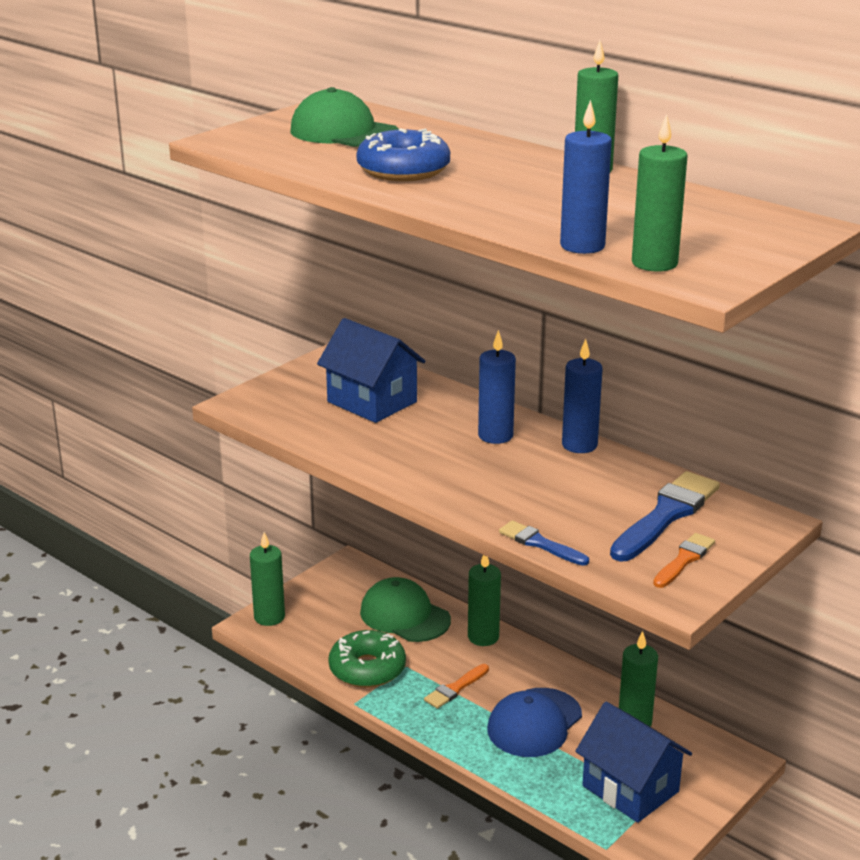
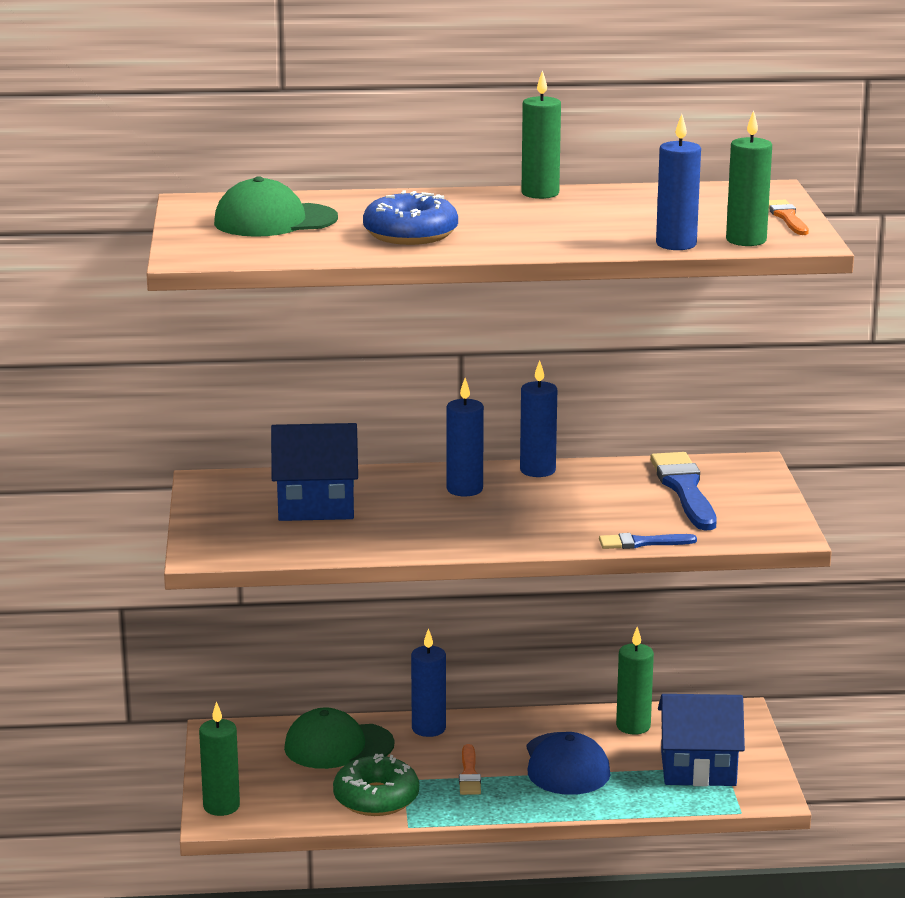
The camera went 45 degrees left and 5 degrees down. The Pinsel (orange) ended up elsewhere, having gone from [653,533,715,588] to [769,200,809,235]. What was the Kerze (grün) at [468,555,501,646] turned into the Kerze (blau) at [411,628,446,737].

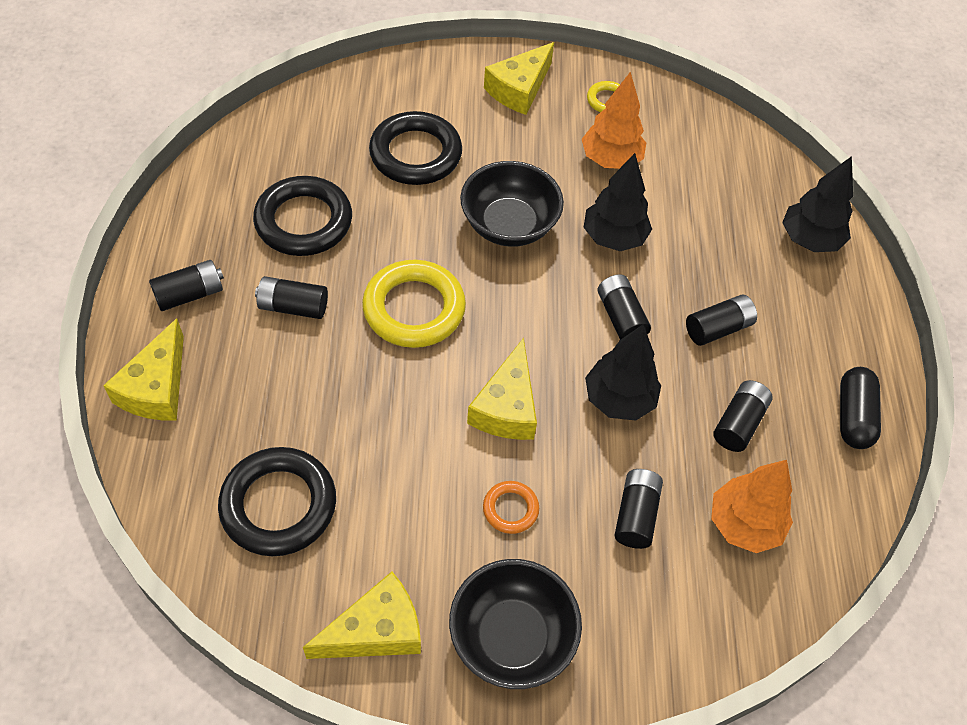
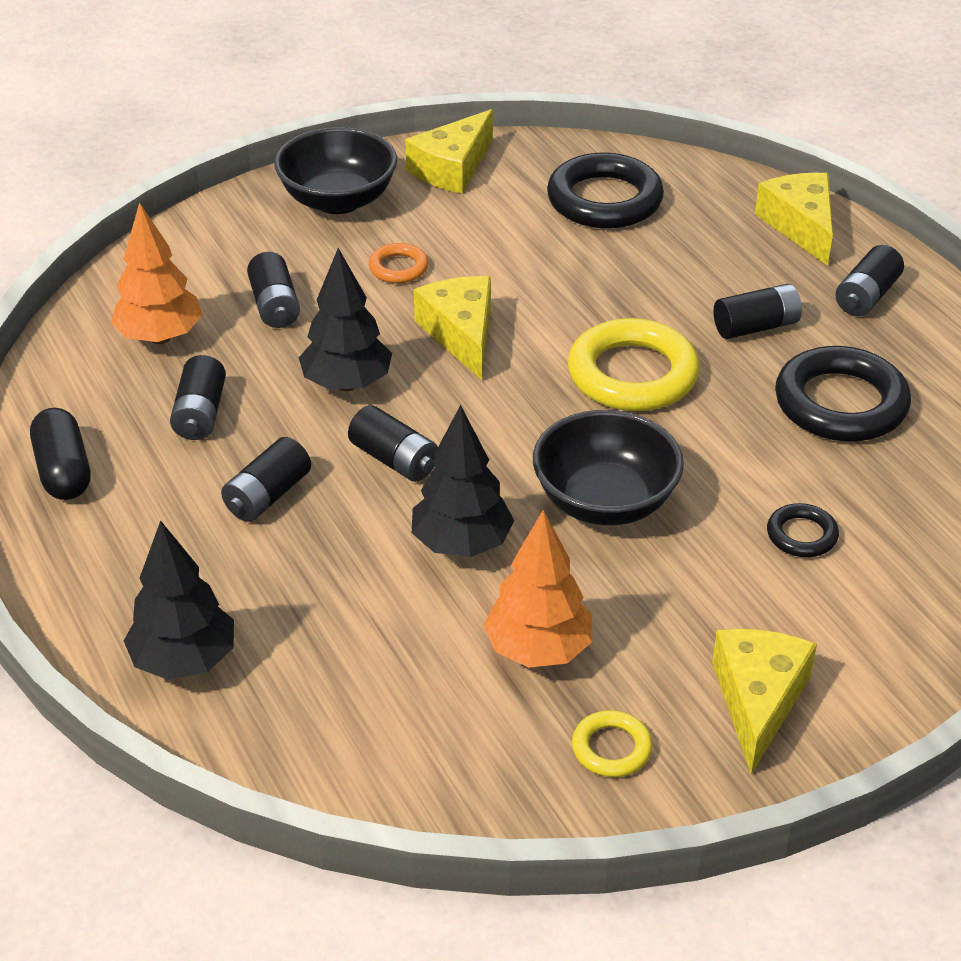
The camera went 155 degrees right and 15 degrees down. The size of the Ring (schwarz) at [369,111,462,185] changed by a factor of 0.49.

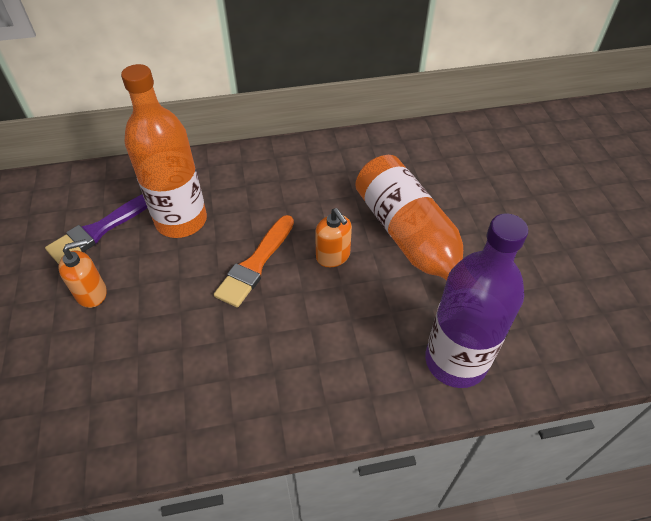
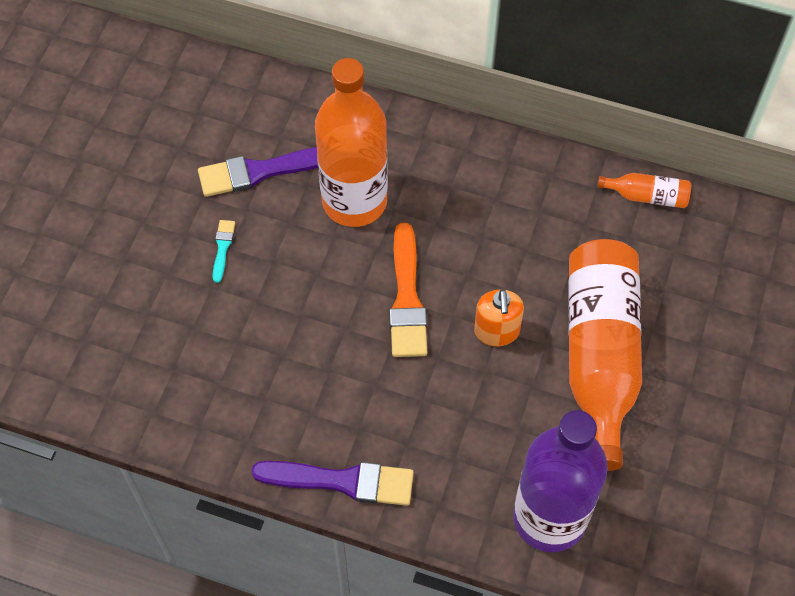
The camera went 30 degrees right and 10 degrees up. The Pinsel (orange) at [214,215,294,308] ended up facing another way, 60 degrees counterclockwise from before. Where the Seifenspender (orange) stood at [58,239,107,308], the Pinsel (türkis) came to stand at [213,220,235,283]. The second view gained the Flasche (orange) at [597,173,691,208]. The second view gained the Pinsel (lila) at [251,461,414,506].

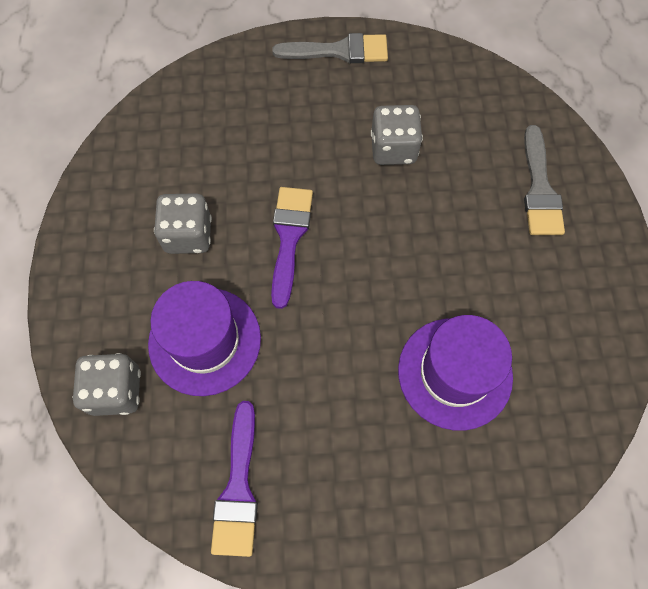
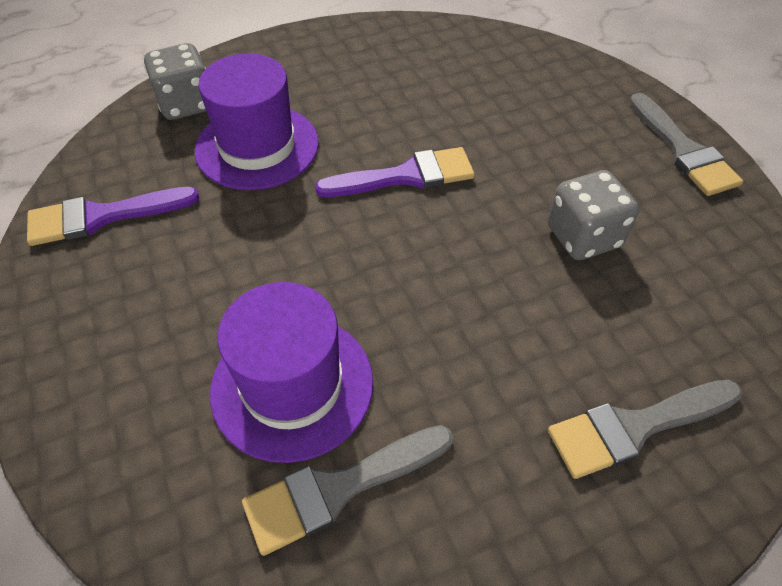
The camera went 70 degrees right and 15 degrees down. The second view lost the Spielwürfel (grau) at [154,193,212,254]. The second view gained the Pinsel (grau) at [242,425,453,556].

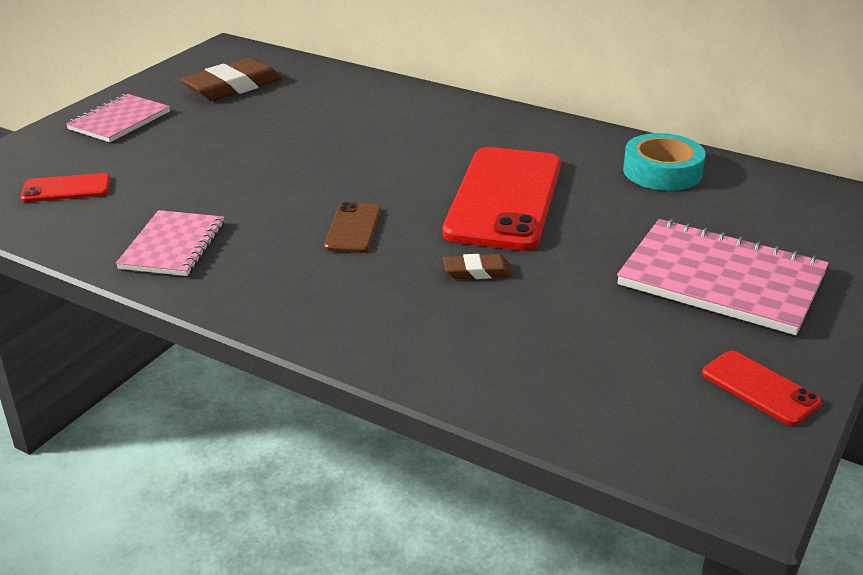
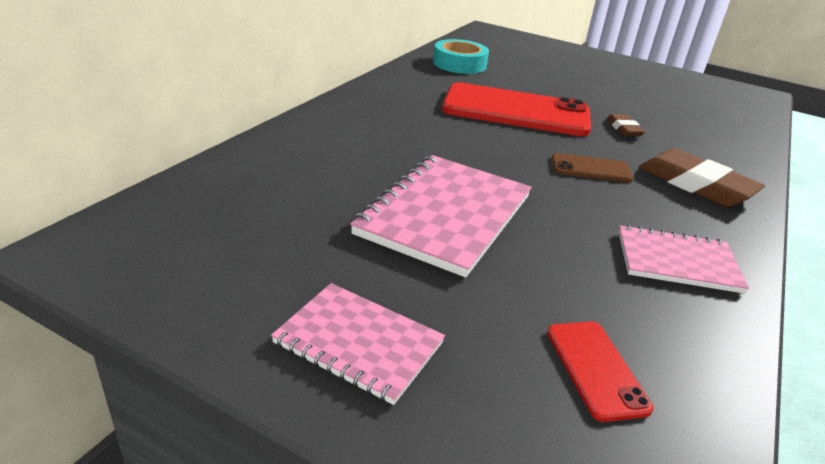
The camera went 95 degrees left and 0 degrees up. The Radiergummi (braun) ended up elsewhere, having gone from [181,58,282,101] to [639,148,765,207]. The Notizbuch (rosa) ended up elsewhere, having gone from [617,219,829,335] to [350,155,532,278]. The second view lost the Handy (rot) at [702,351,822,426].

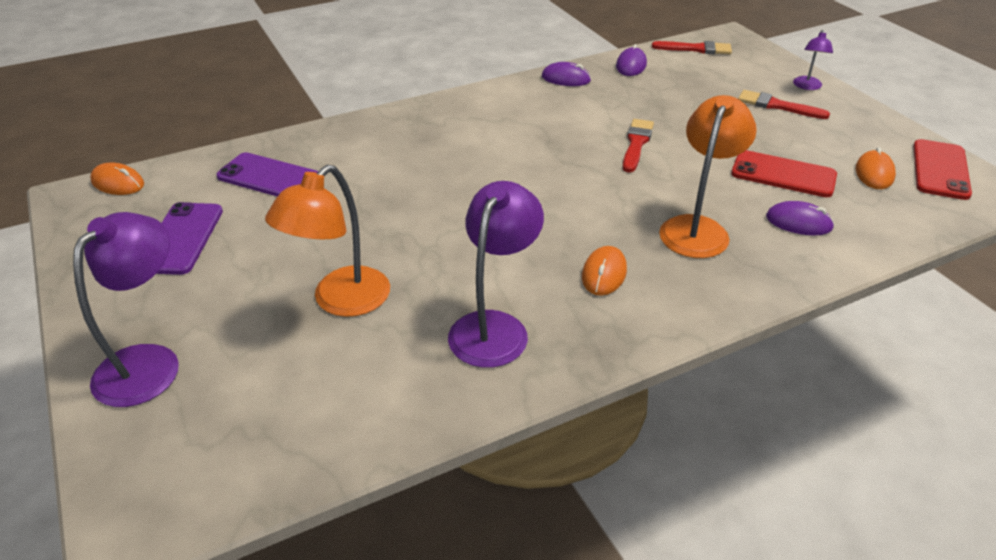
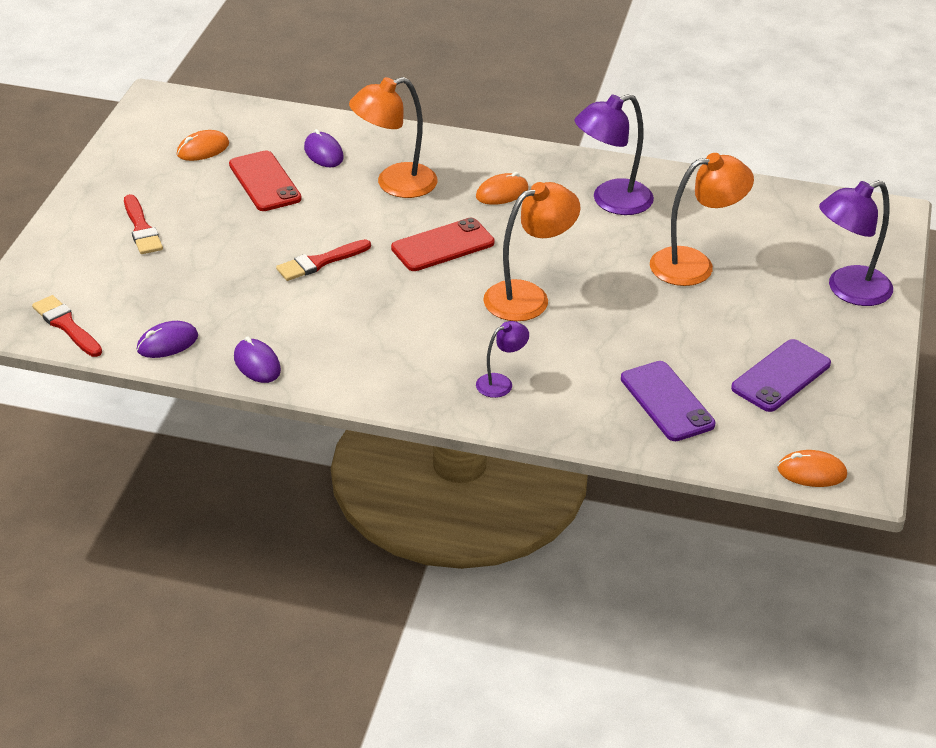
The camera went 140 degrees left and 0 degrees up. The Lampe (lila) ended up elsewhere, having gone from [793,30,833,90] to [476,321,529,398]. The Handy (rot) ended up elsewhere, having gone from [913,139,972,200] to [391,218,495,271]. The Computermaus (orange) at [90,162,144,195] ended up facing another way, 60 degrees counterclockwise from before. The second view gained the Lampe (orange) at [483,182,581,321].

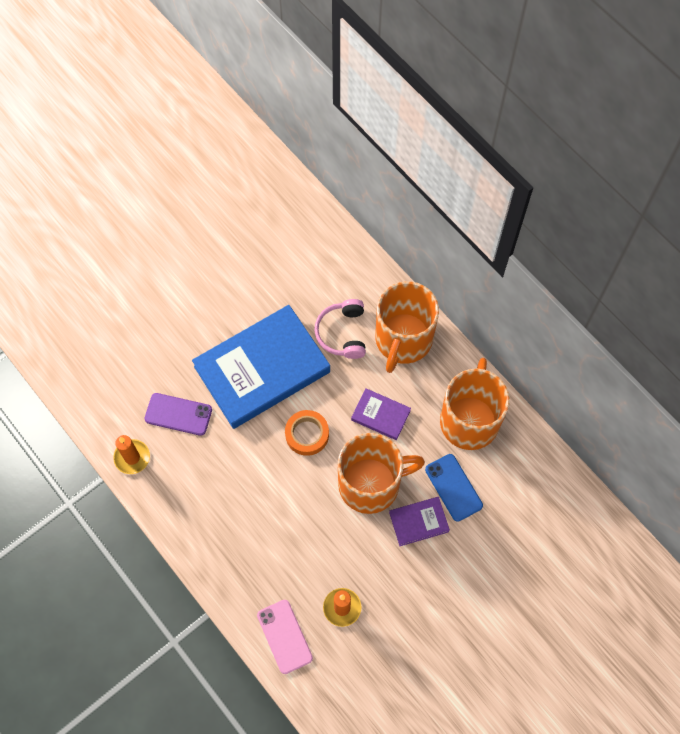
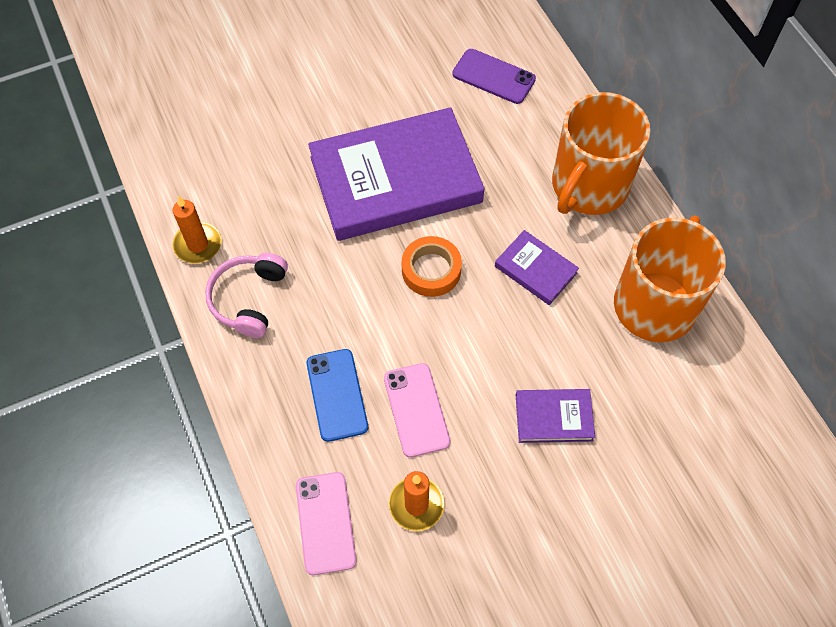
The camera went 15 degrees right and 5 degrees down. The Kopfhörer (rosa) ended up elsewhere, having gone from [314,299,366,359] to [205,253,288,338]. What was the Buch (blau) at [192,305,330,429] turned into the Buch (lila) at [308,107,485,241]. The Handy (lila) ended up elsewhere, having gone from [145,393,212,436] to [452,49,536,104]. The second view lost the Tasse (orange) at [338,433,425,514]. The Handy (blau) ended up elsewhere, having gone from [425,454,483,522] to [306,349,368,442]. The second view gained the Handy (rosa) at [384,363,450,458].

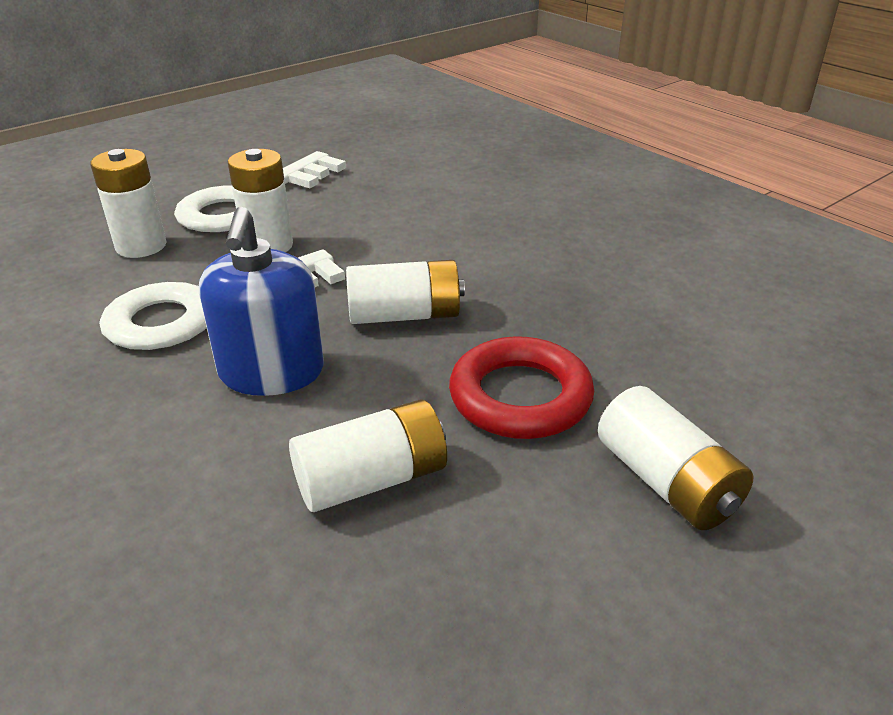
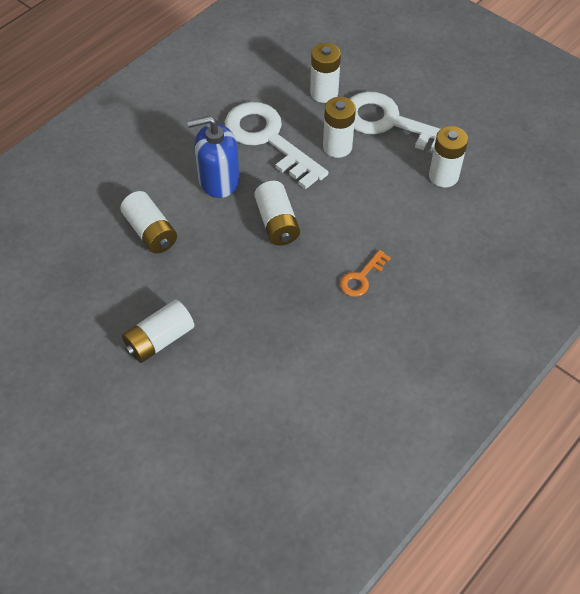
The camera went 80 degrees right and 20 degrees up. The second view lost the Ring (rot) at [449,336,594,439]. The second view gained the Batterie (weiß) at [429,126,468,187]. The second view gained the Schlüssel (orange) at [340,250,391,297].

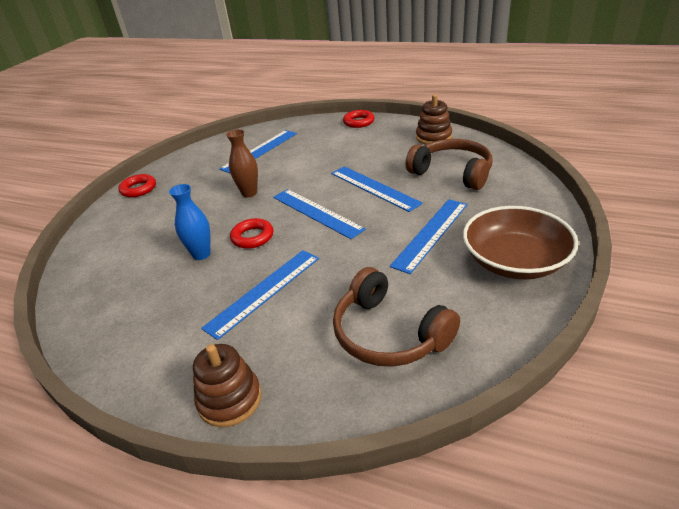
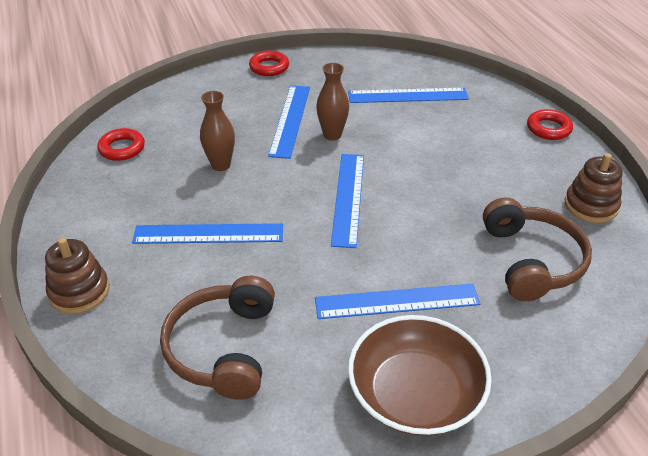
The camera went 45 degrees right and 5 degrees up. The Lineal (blau) ended up elsewhere, having gone from [331,166,423,212] to [268,85,310,159]. What was the Vase (blau) at [169,184,210,260] turned into the Vase (braun) at [200,91,235,171]. The Ring (rot) ended up elsewhere, having gone from [230,218,274,249] to [97,128,145,161].

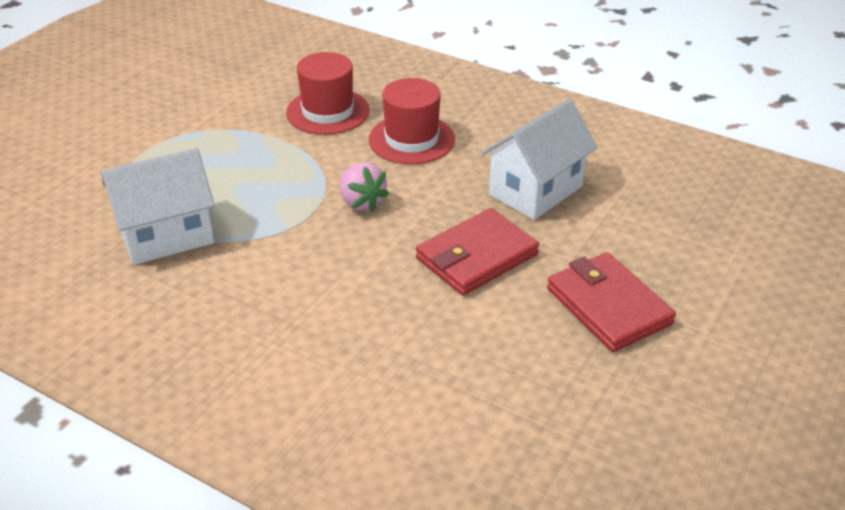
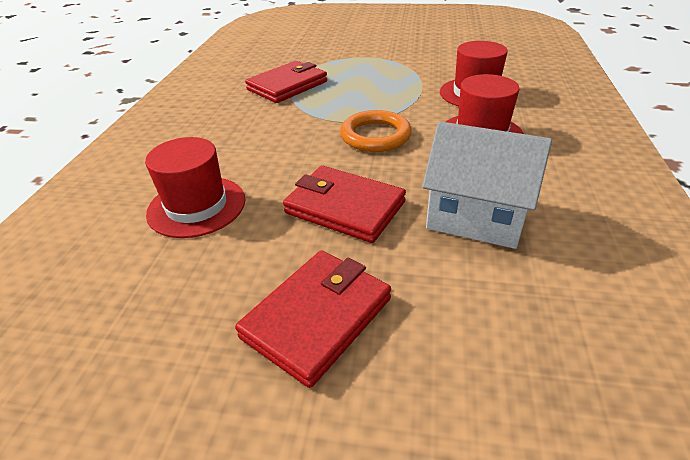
The camera went 70 degrees right and 0 degrees up. Where the Haus (weiß) stood at [101,148,215,265], the Geldbörse (rot) came to stand at [245,61,327,103]. Where the Erdbeere (rosa) stood at [340,163,389,212], the Ring (orange) came to stand at [340,110,412,152]. The second view gained the Hut (rot) at [145,137,245,238].

